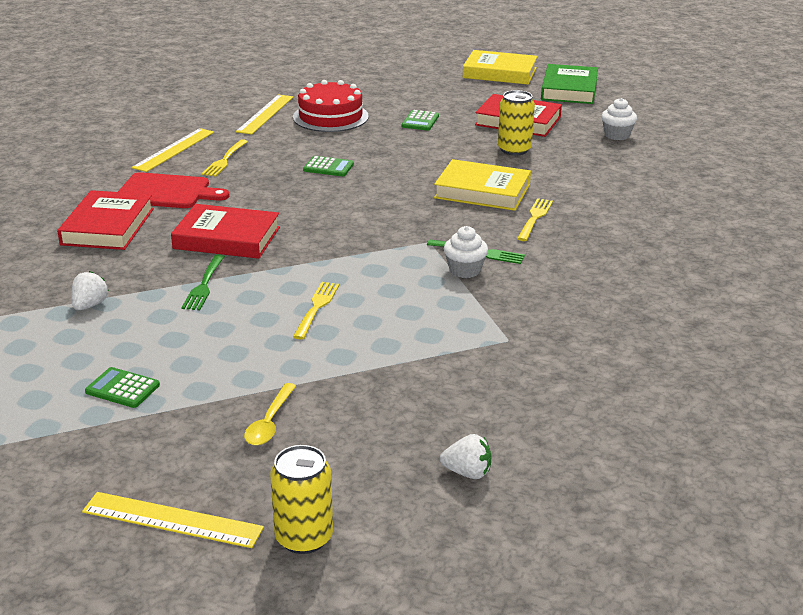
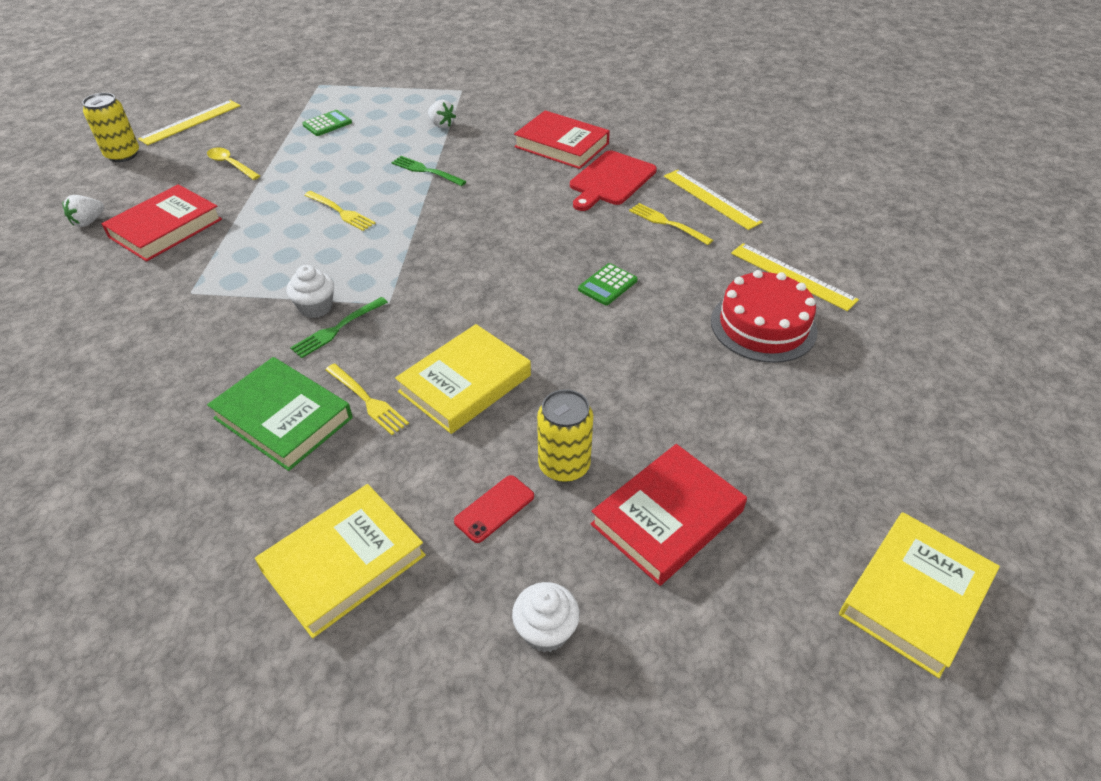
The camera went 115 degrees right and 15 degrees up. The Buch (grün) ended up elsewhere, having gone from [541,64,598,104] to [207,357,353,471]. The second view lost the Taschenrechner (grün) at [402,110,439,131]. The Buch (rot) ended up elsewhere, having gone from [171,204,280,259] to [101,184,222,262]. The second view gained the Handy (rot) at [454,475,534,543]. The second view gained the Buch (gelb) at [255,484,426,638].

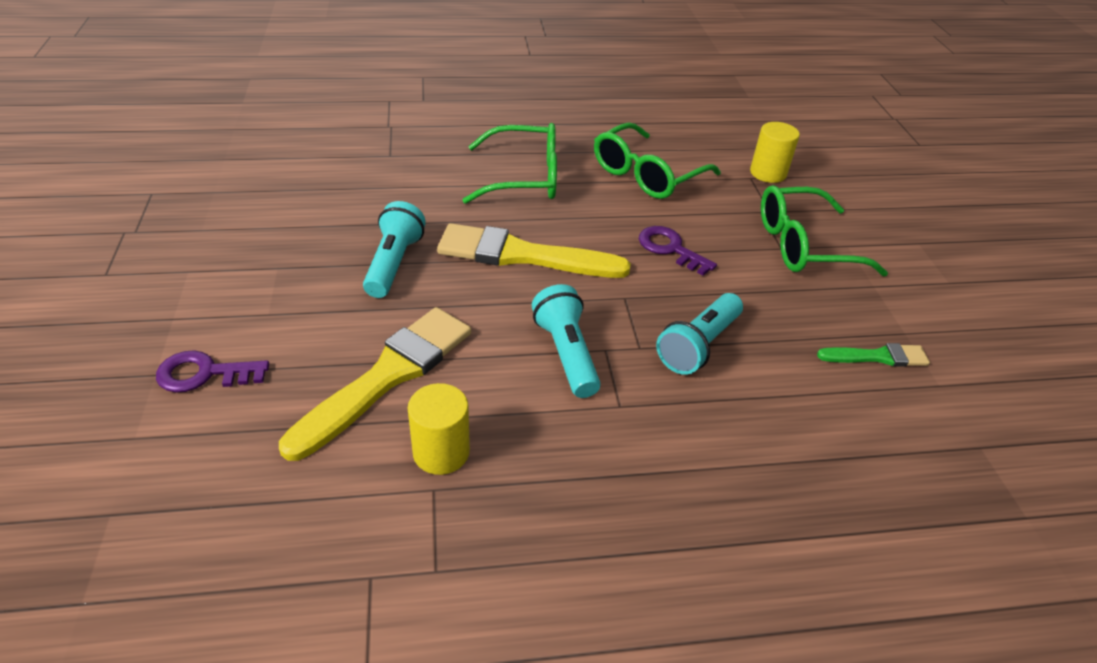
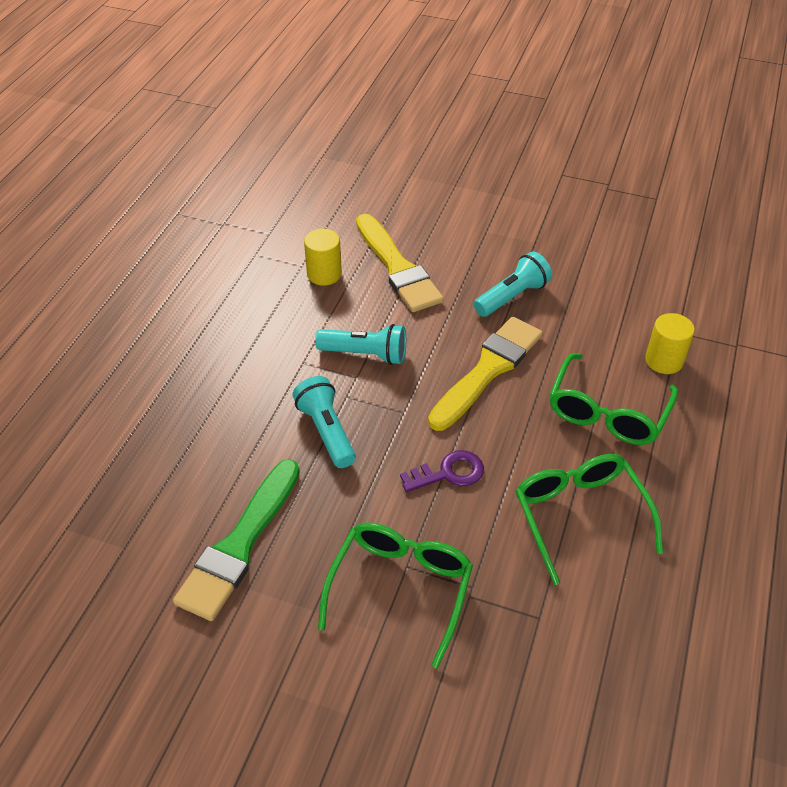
The camera went 120 degrees right and 5 degrees up. The Vollzylinder (gelb) ended up elsewhere, having gone from [750,122,800,183] to [645,313,695,374]. The Taschenlampe (türkis) at [363,201,426,298] ended up facing another way, 75 degrees counterclockwise from before. The size of the Pinsel (grün) at [817,343,930,367] changed by a factor of 1.94. The second view lost the Schlüssel (lila) at [156,350,269,393].

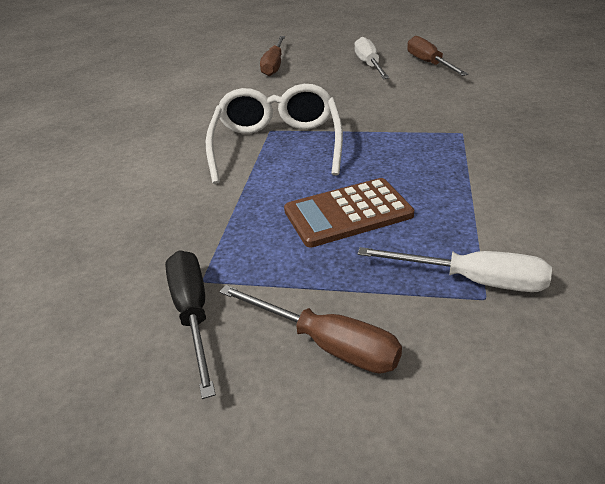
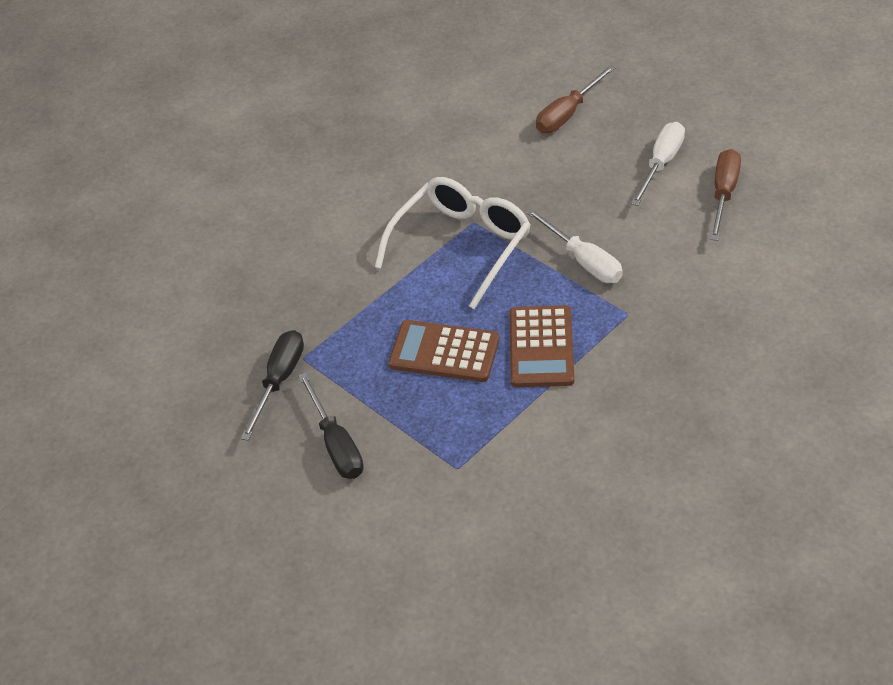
The camera went 35 degrees right and 10 degrees up. The Schraubenzieher (weiß) ended up elsewhere, having gone from [358,247,552,292] to [526,208,623,283]. What was the Schraubenzieher (braun) at [219,285,402,374] turned into the Schraubenzieher (schwarz) at [298,372,364,479]. The second view gained the Taschenrechner (braun) at [509,305,575,387].

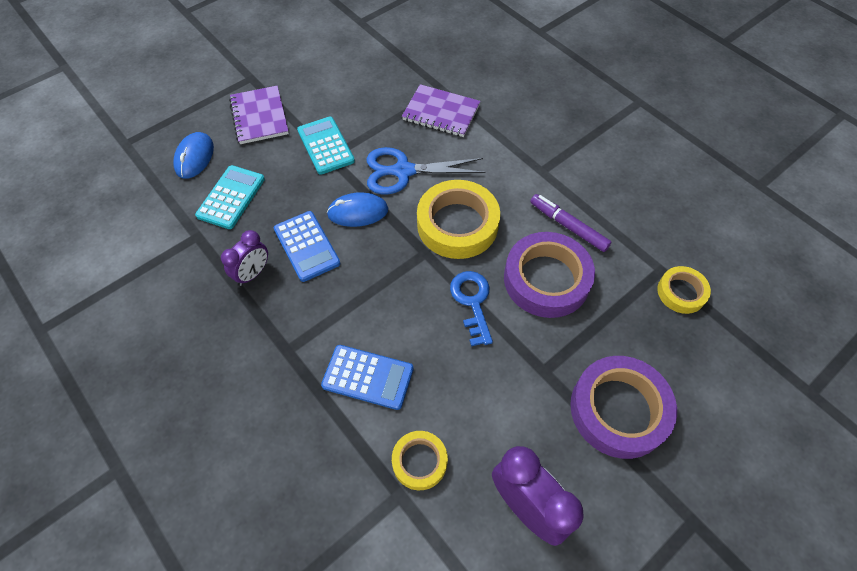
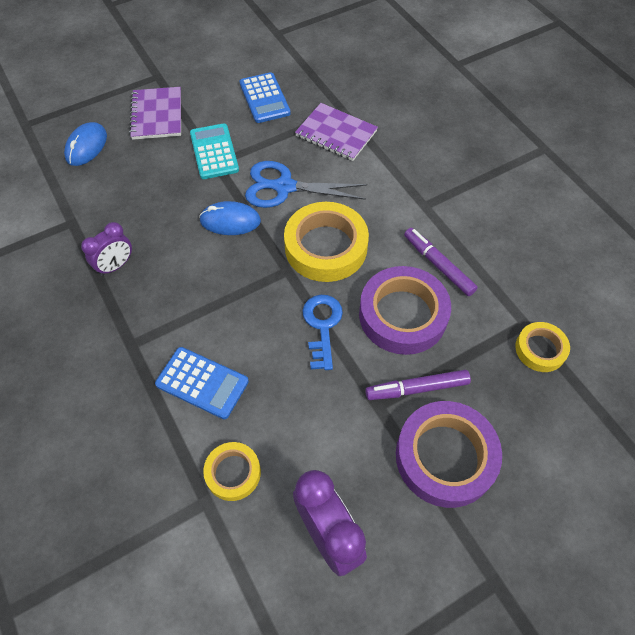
The camera went 10 degrees right and 0 degrees up. The second view lost the Taschenrechner (türkis) at [195,165,265,229]. The Taschenrechner (blau) ended up elsewhere, having gone from [274,211,340,282] to [240,72,291,123]. The second view gained the Filzstift (lila) at [365,370,471,400].

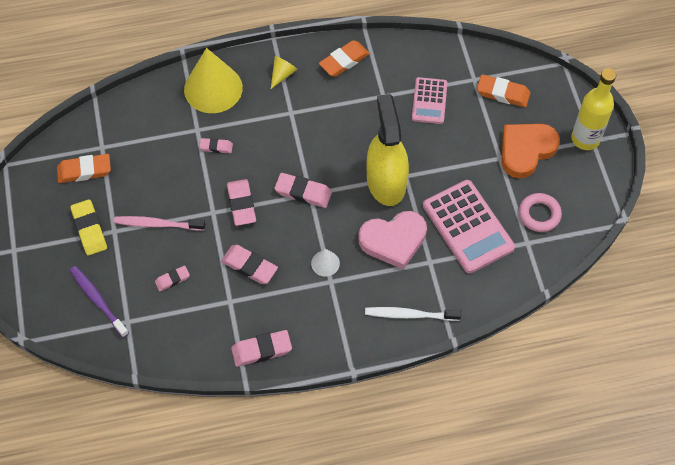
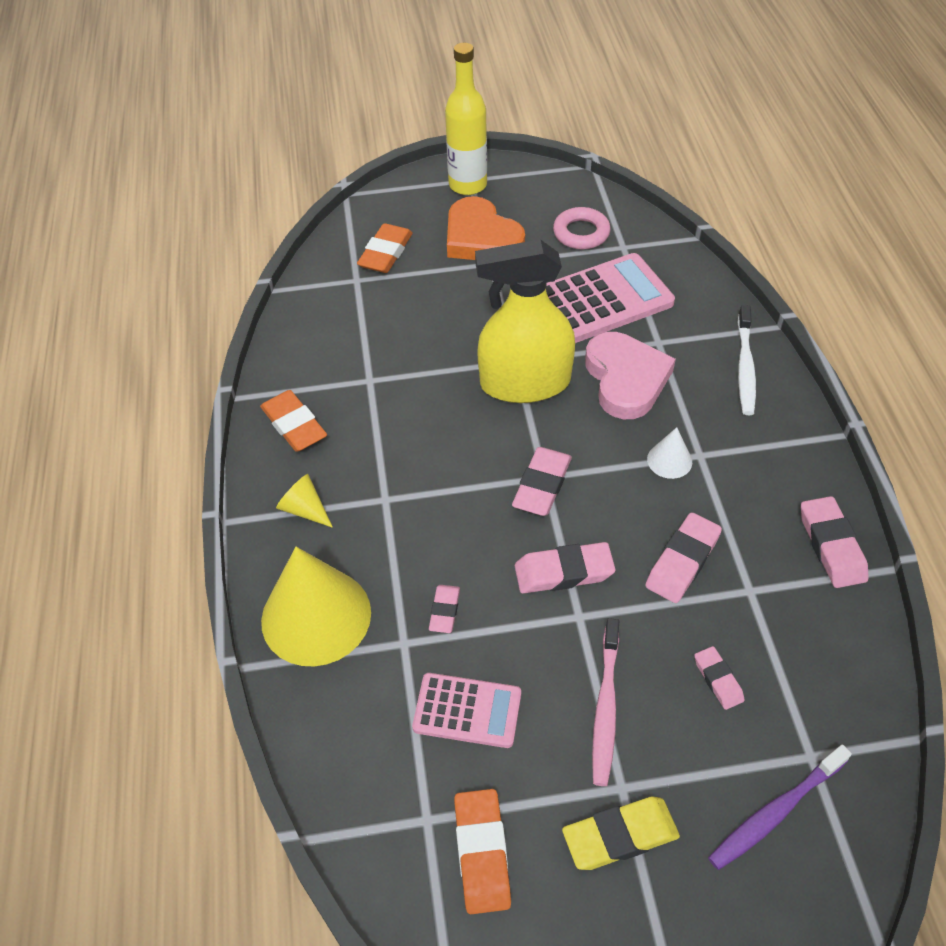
The camera went 85 degrees left and 10 degrees down. The Taschenrechner (rosa) ended up elsewhere, having gone from [412,77,448,124] to [412,673,521,748].

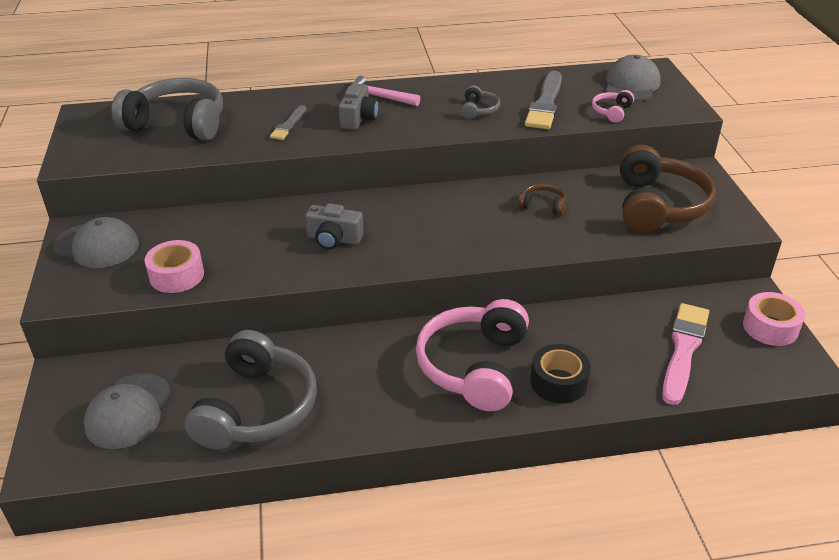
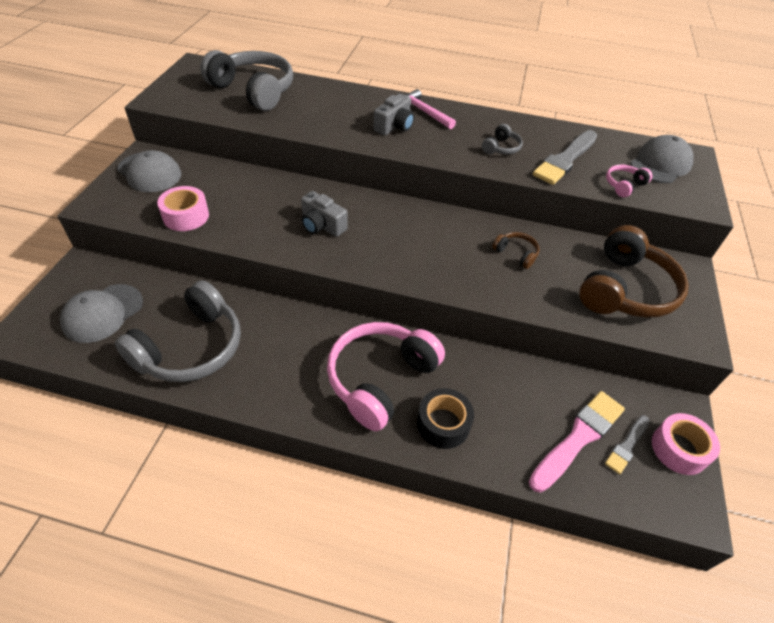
The camera went 20 degrees right and 10 degrees up. The Pinsel (grau) ended up elsewhere, having gone from [270,105,307,140] to [605,415,649,474].

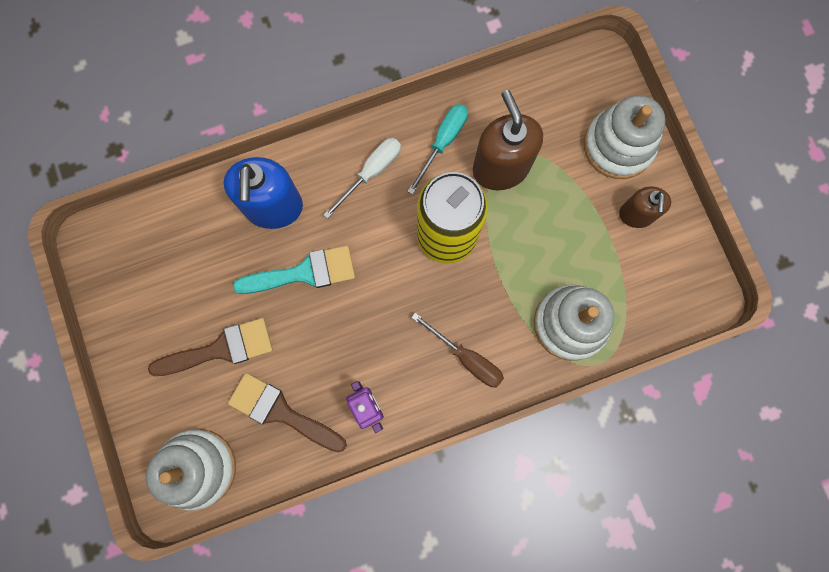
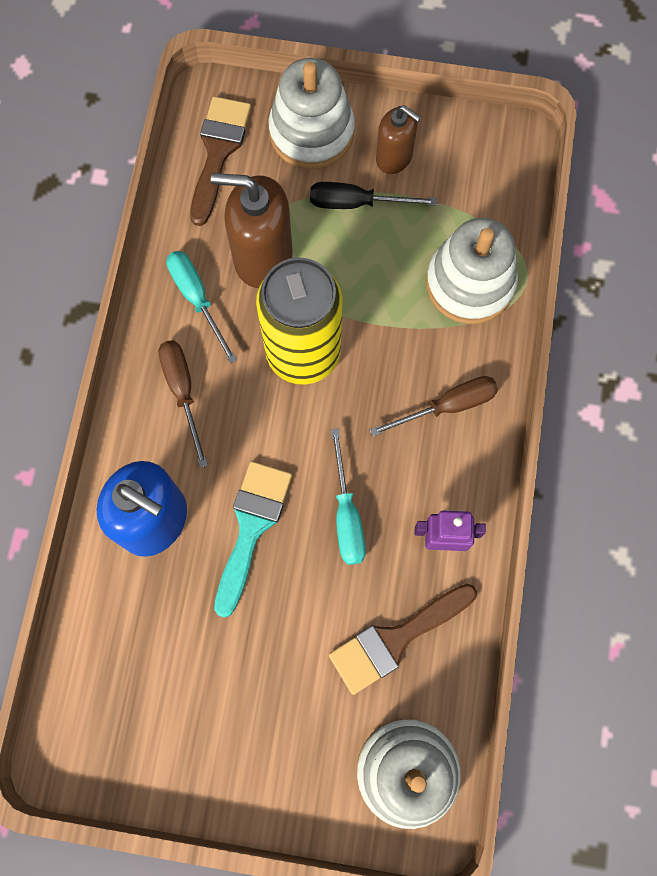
The camera went 60 degrees left and 5 degrees down. What was the Schraubenzieher (weiß) at [323,138,401,219] turned into the Schraubenzieher (braun) at [158,340,208,468]. The Pinsel (braun) ended up elsewhere, having gone from [148,318,273,376] to [190,96,251,226]. The second view gained the Schraubenzieher (schwarz) at [310,182,437,209]. The second view gained the Schraubenzieher (türkis) at [331,428,366,565].

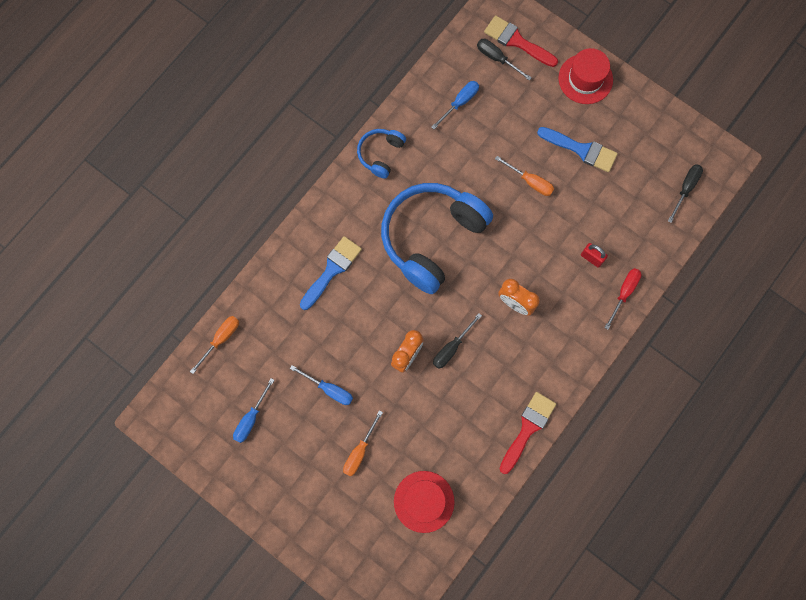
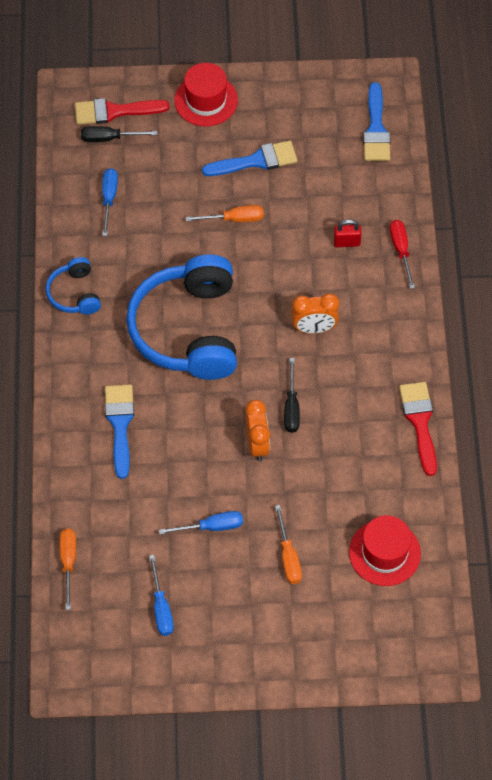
The camera went 40 degrees left and 15 degrees down. Where the Schraubenzieher (schwarz) stood at [668,164,703,223], the Pinsel (blau) came to stand at [363,82,390,161].

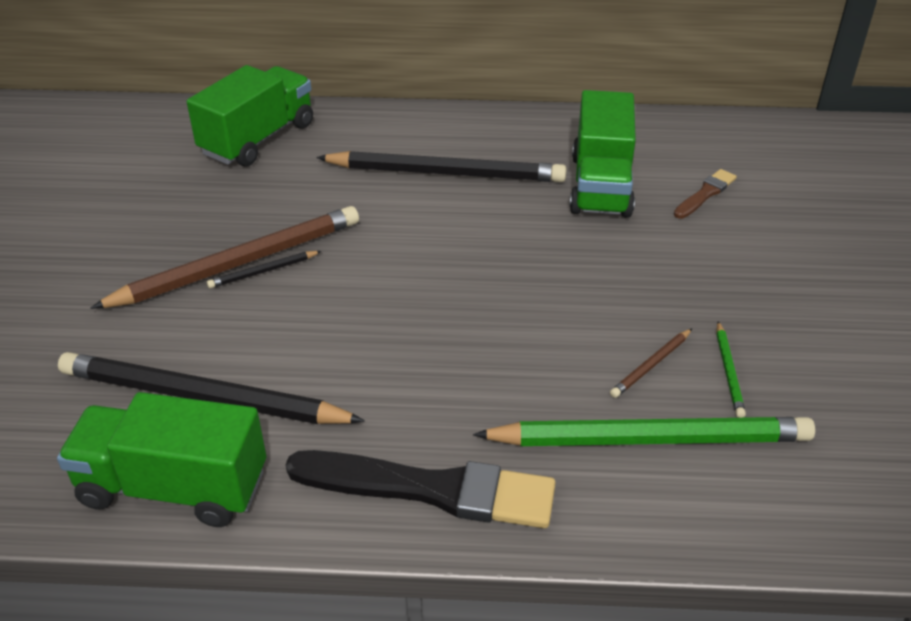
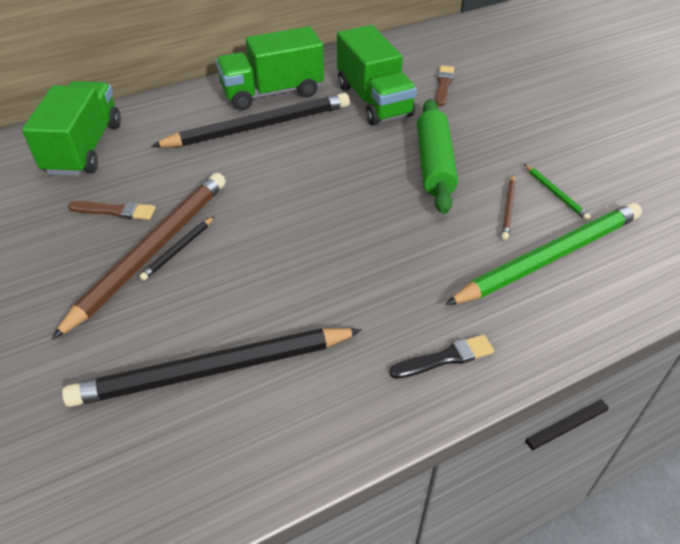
The camera went 30 degrees left and 5 degrees up. The Lastwagen (grün) ended up elsewhere, having gone from [57,392,266,527] to [216,26,324,110]. The size of the Pinsel (schwarz) at [286,450,555,528] changed by a factor of 0.49. The second view gained the Nudelholz (grün) at [417,99,458,214]. The second view gained the Pinsel (braun) at [68,201,156,220].

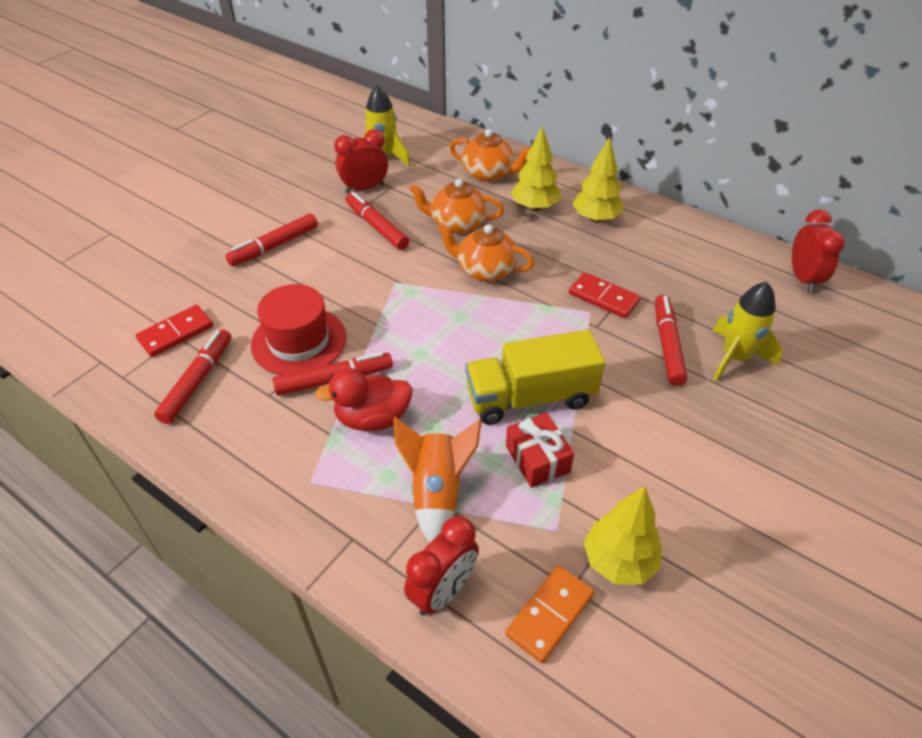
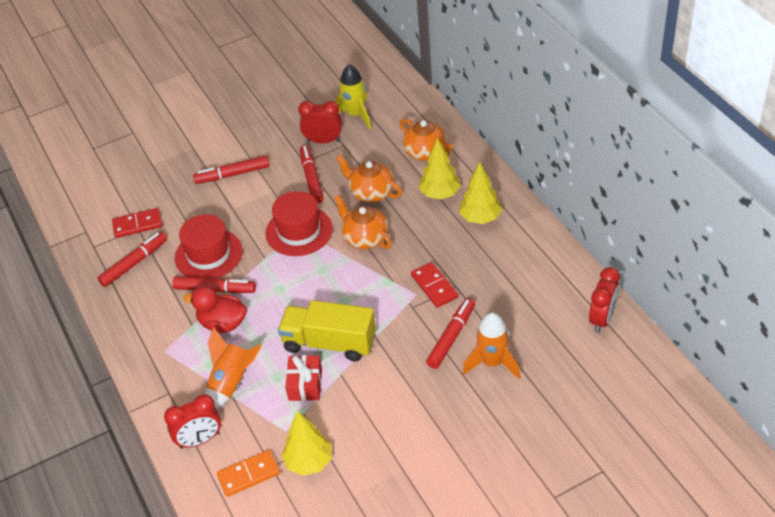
The camera went 30 degrees right and 0 degrees up. What was the Rakete (gelb) at [713,282,782,382] turned into the Rakete (orange) at [463,313,520,379]. The second view gained the Hut (rot) at [265,191,333,256].

